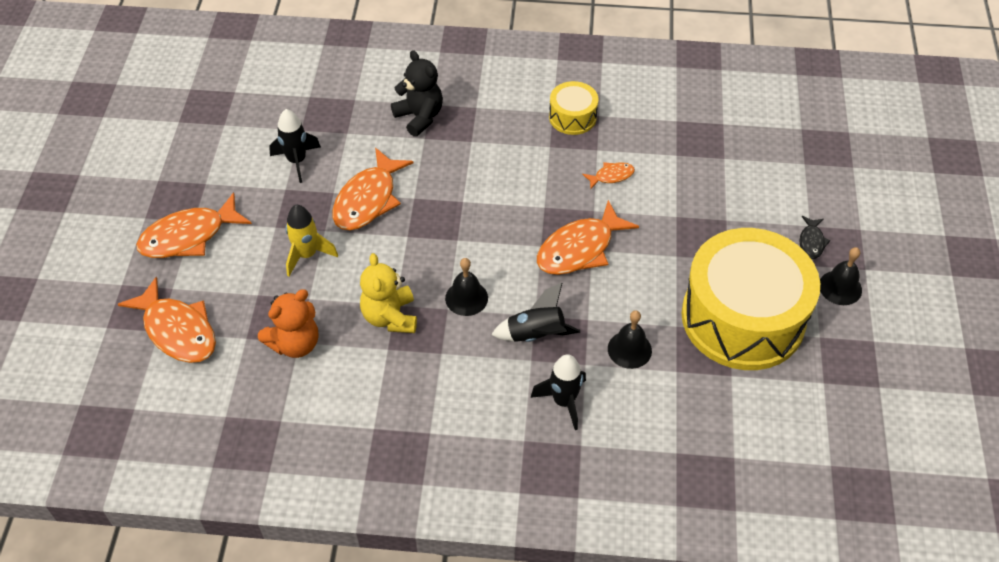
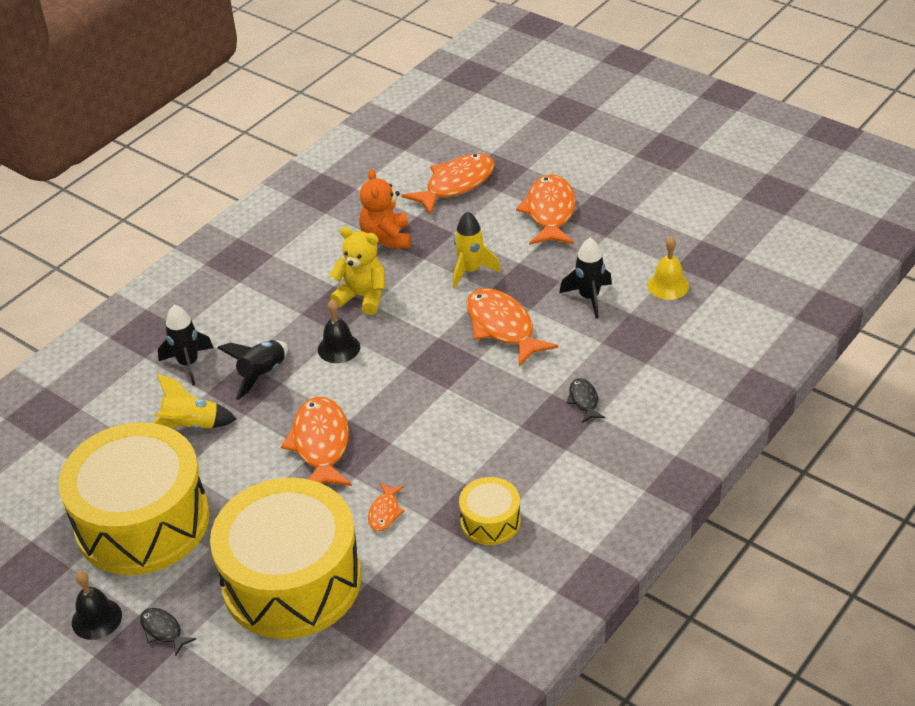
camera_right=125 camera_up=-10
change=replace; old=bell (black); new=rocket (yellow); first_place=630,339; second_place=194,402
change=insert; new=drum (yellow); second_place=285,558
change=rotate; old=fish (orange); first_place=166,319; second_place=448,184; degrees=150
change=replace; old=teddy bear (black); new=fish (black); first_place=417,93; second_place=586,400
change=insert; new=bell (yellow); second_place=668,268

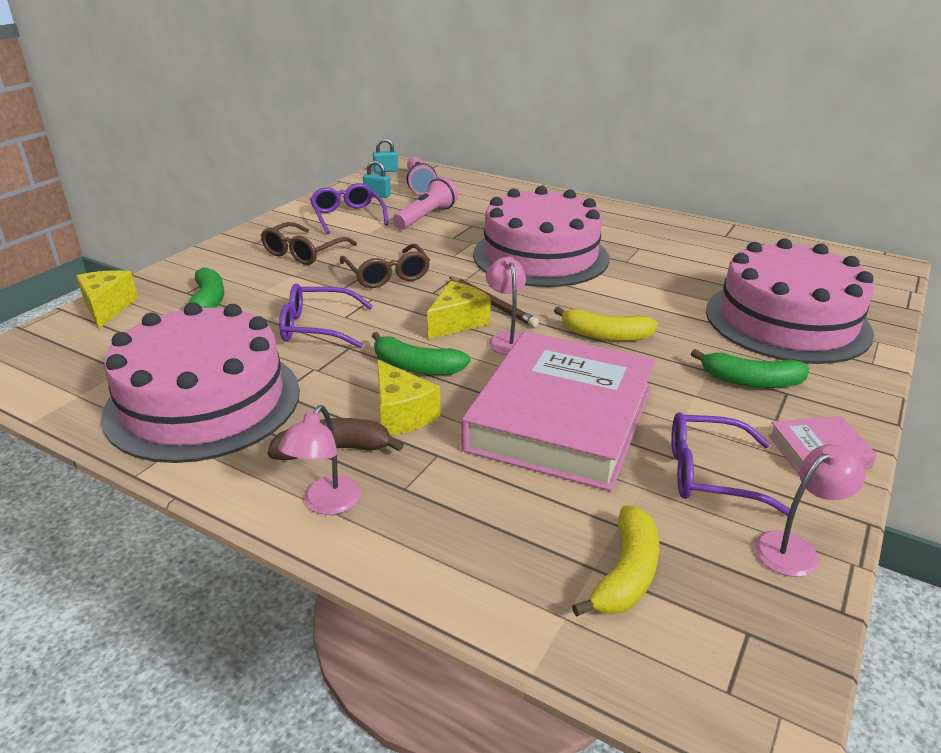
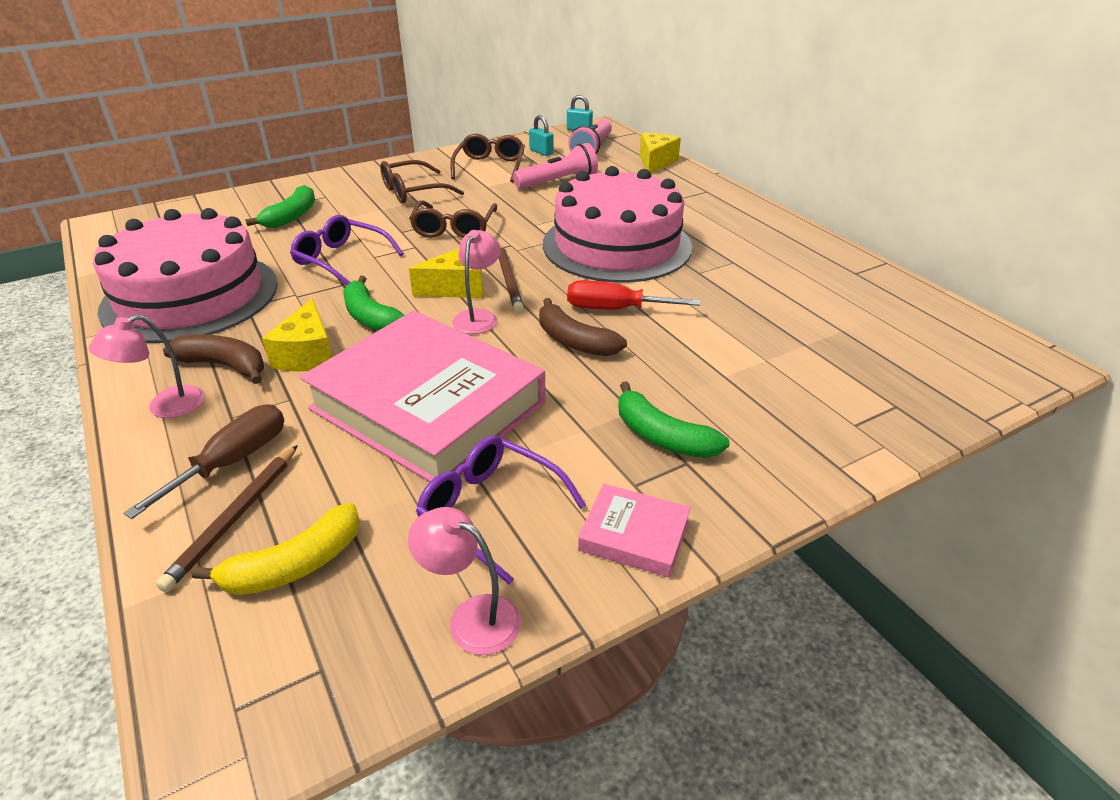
camera_right=30 camera_up=5
change=insert; new=screwdriver (brown); second_place=203,461
change=insert; new=pencil (brown); second_place=227,518
change=rotate; old=book (pink); first_place=558,411; second_place=423,396; degrees=75
change=rotate; old=lamp (pink); first_place=810,510; second_place=464,581; degrees=-150
change=recolor; old=glasses (purple); new=glasses (brown); first_place=349,208; second_place=488,158
change=recolor; old=banana (yellow); new=banana (brown); first_place=606,323; second_place=583,327
change=insert; new=screwdriver (red); second_place=633,295
change=move; old=cheese (yellow); first_place=107,299; second_place=660,153
change=delete; old=cake (pink); first_place=790,301

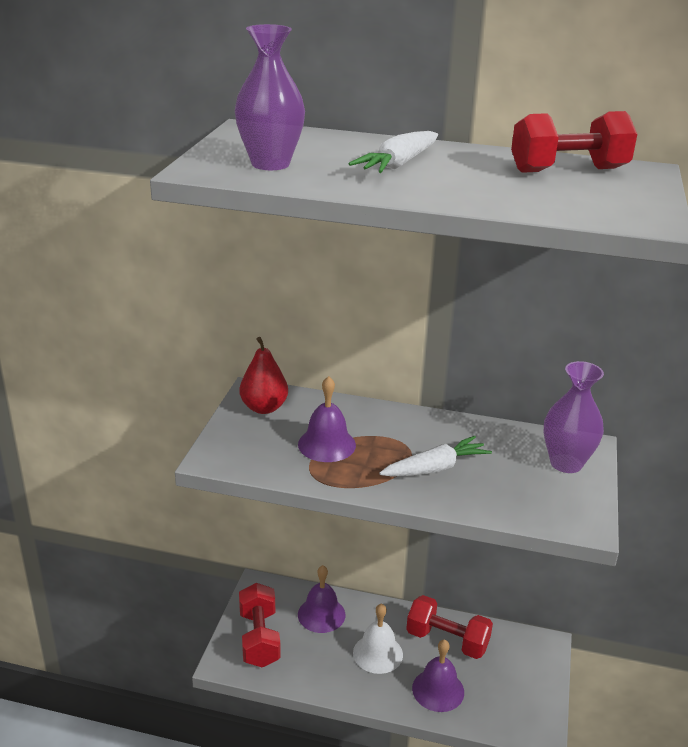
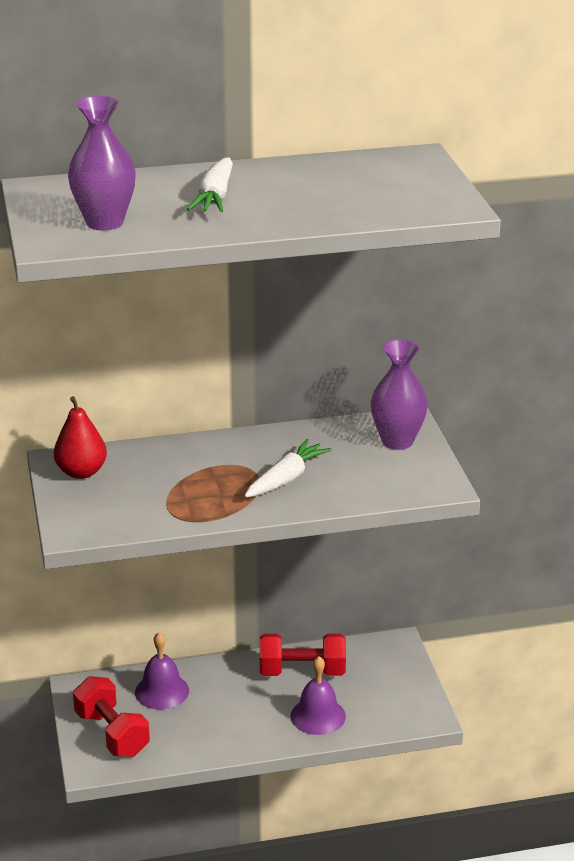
camera_right=-25 camera_up=0
change=delete; old=bell (purple); first_place=327,419
change=delete; old=bell (white); first_place=378,638
change=delete; old=dumbbell (red); first_place=574,142

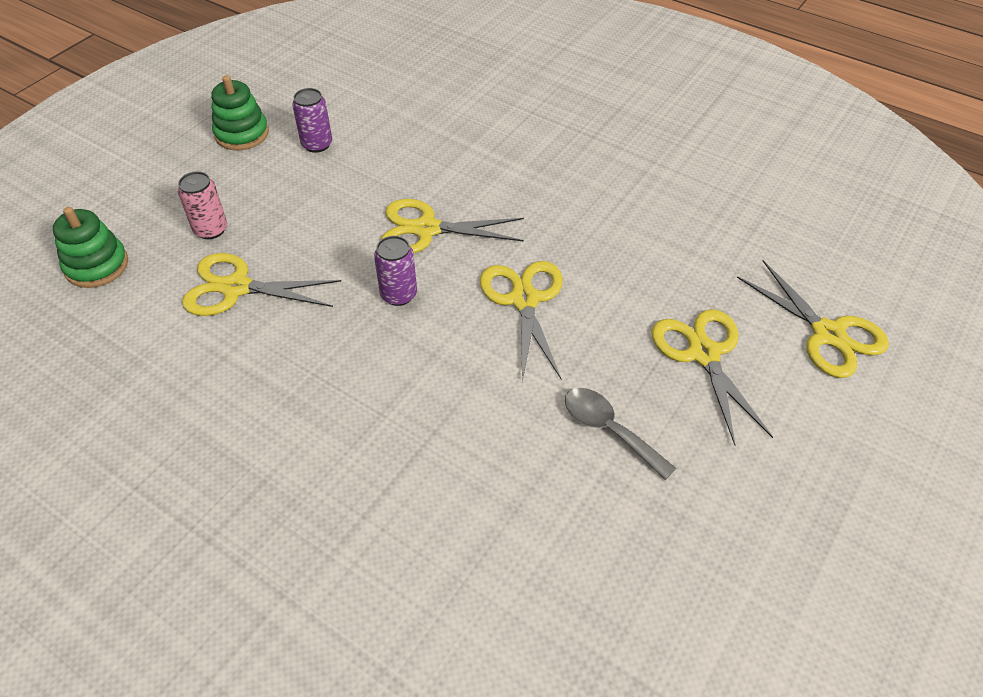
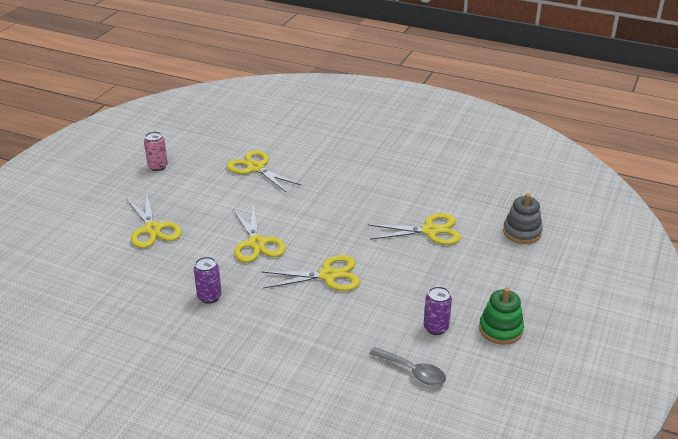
camera_right=170 camera_up=-15
change=move; old=can (pink); first_place=202,205; second_place=156,151
change=move; old=can (purple); first_place=395,271; second_place=208,280
change=move; old=scissors (yellow); first_place=813,319; second_place=264,171
change=move; old=spoon (grey); first_place=621,434; second_place=408,366
change=recolor; old=stacking toy (green); new=stacking toy (grey); first_place=90,247; second_place=523,218

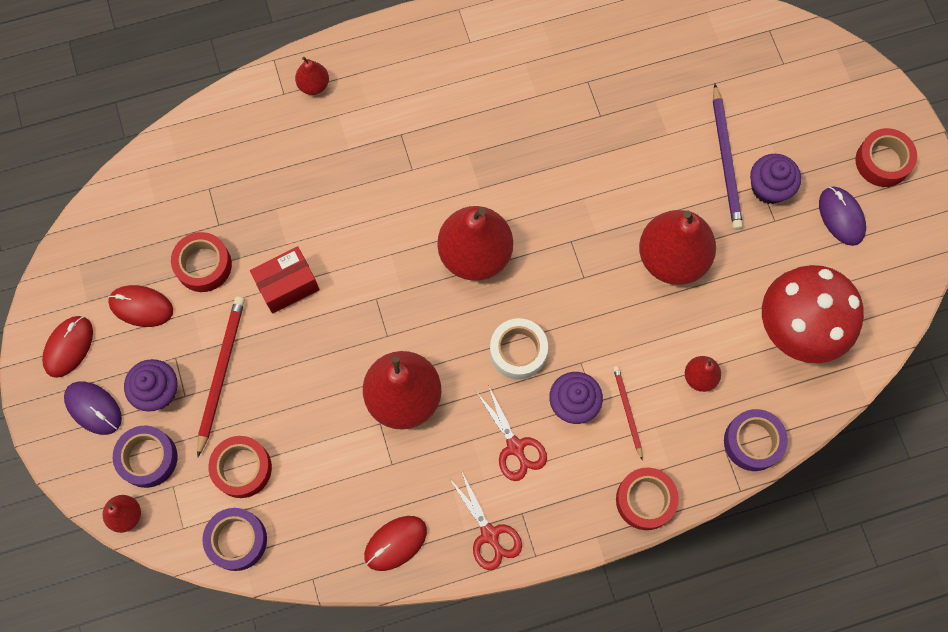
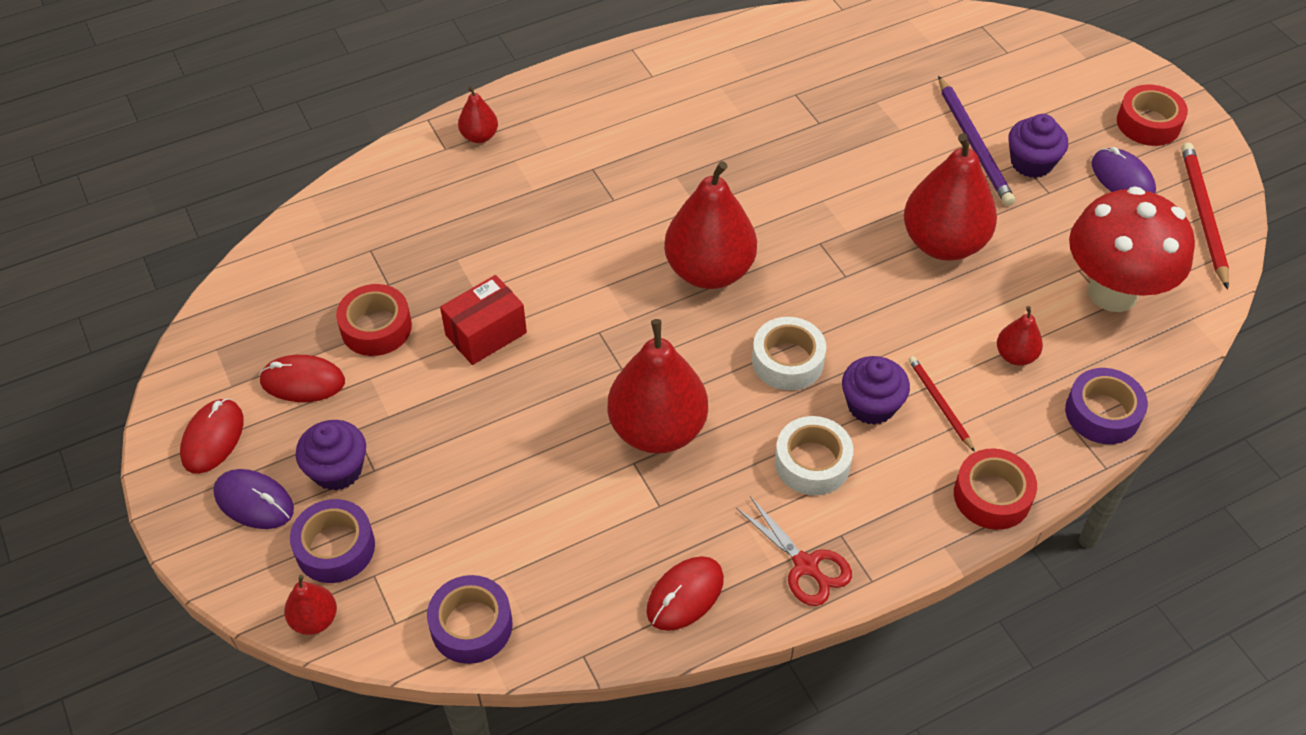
camera_right=-10 camera_up=-20
change=replace; old=scissors (red); new=tape (white); first_place=511,433; second_place=814,455
change=move; old=pencil (red); first_place=221,376; second_place=1205,216
change=delete; old=tape (red); first_place=240,467

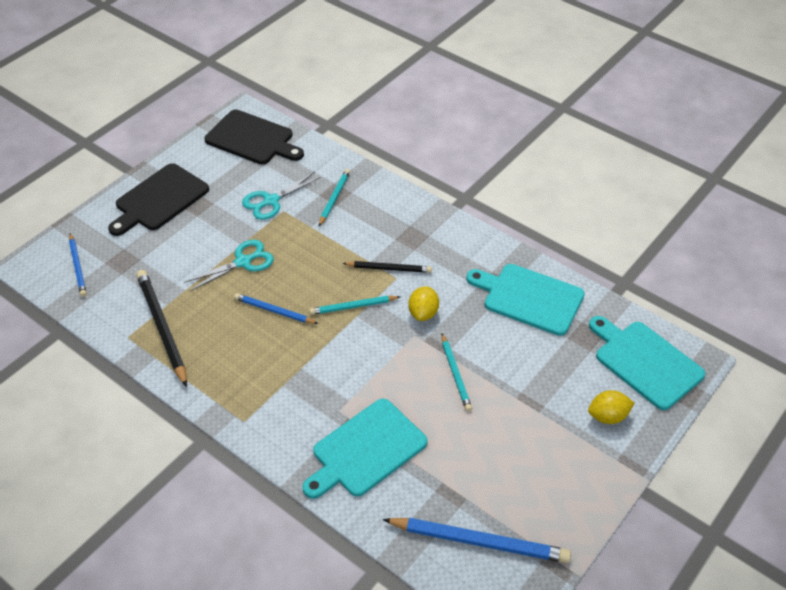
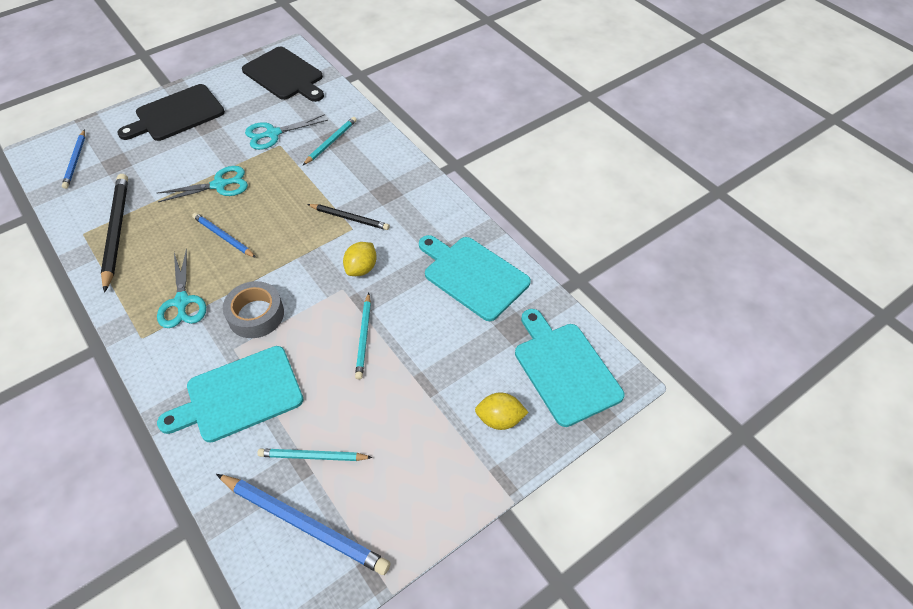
camera_right=15 camera_up=5
change=insert; new=scissors (turquoise); second_place=181,288
change=insert; new=tape (grey); second_place=253,309
change=move; old=pencil (turquoise); first_place=354,305; second_place=315,455

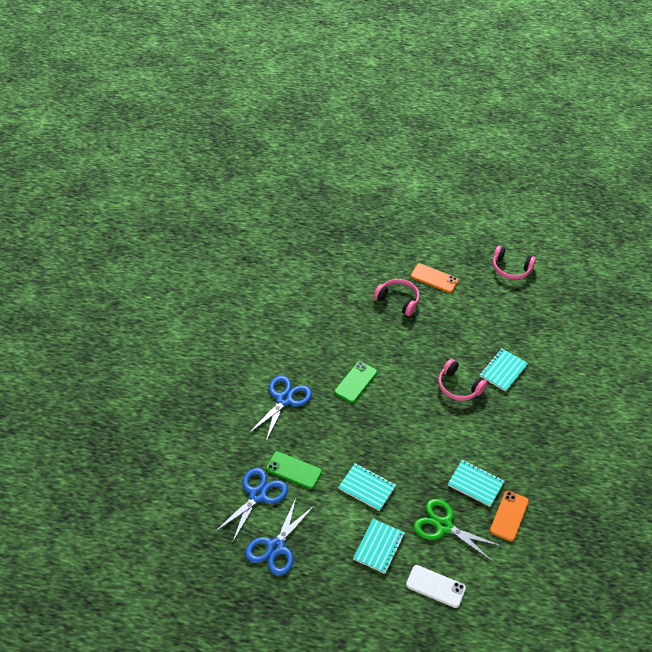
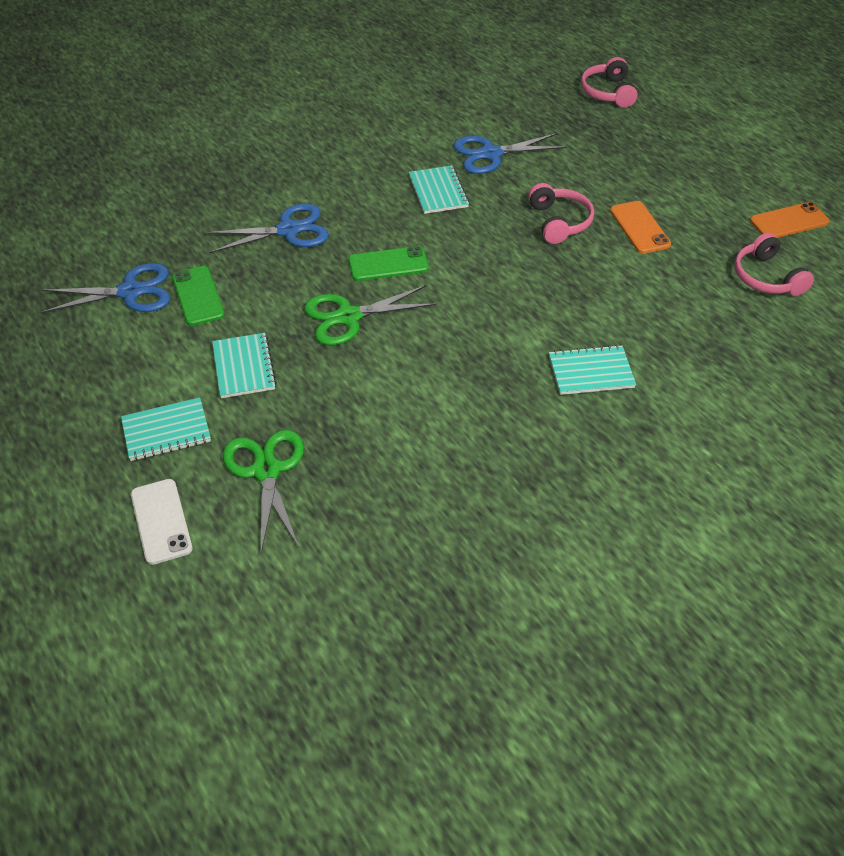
camera_right=50 camera_up=0
change=insert; new=scissors (green); second_place=370,315
change=move; old=notebook (turquoise); first_place=476,483; second_place=439,189
change=move; old=scissors (blue); first_place=280,537; second_place=510,153
change=move; old=headphones (pink); first_place=462,380; second_place=609,82
change=move; old=phone (orange); first_place=509,516; second_place=790,220

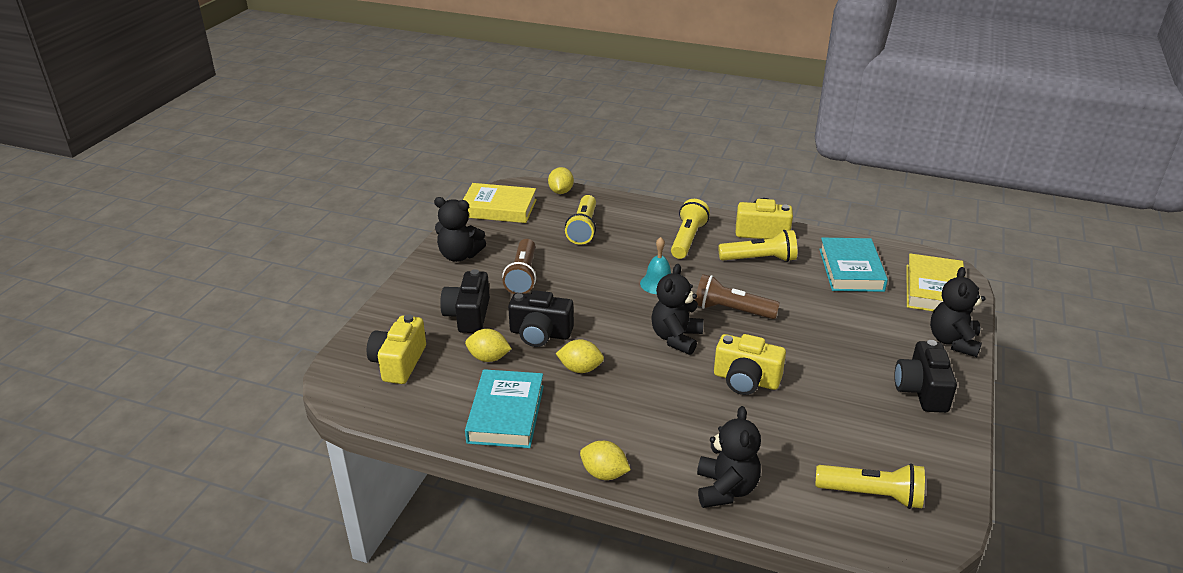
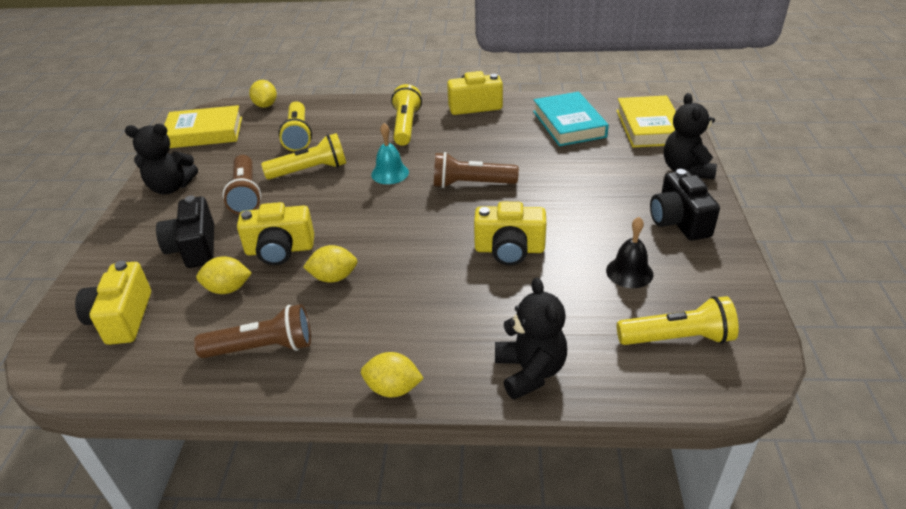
camera_right=-15 camera_up=5
change=replace; old=book (turquoise); new=flashlight (brown); first_place=504,408; second_place=252,331
change=recolor; old=camera (black); new=camera (yellow); first_place=541,318; second_place=275,233
change=move; old=flashlight (yellow); first_place=757,246; second_place=303,156
change=insert; new=bell (black); second_place=629,252
change=delete; old=teddy bear (black); first_place=677,309

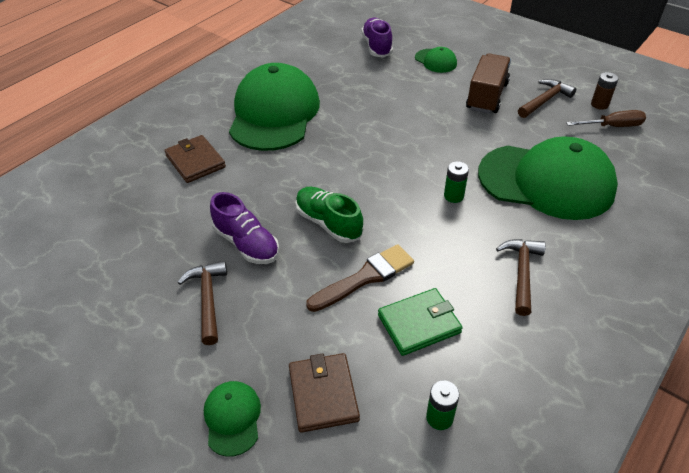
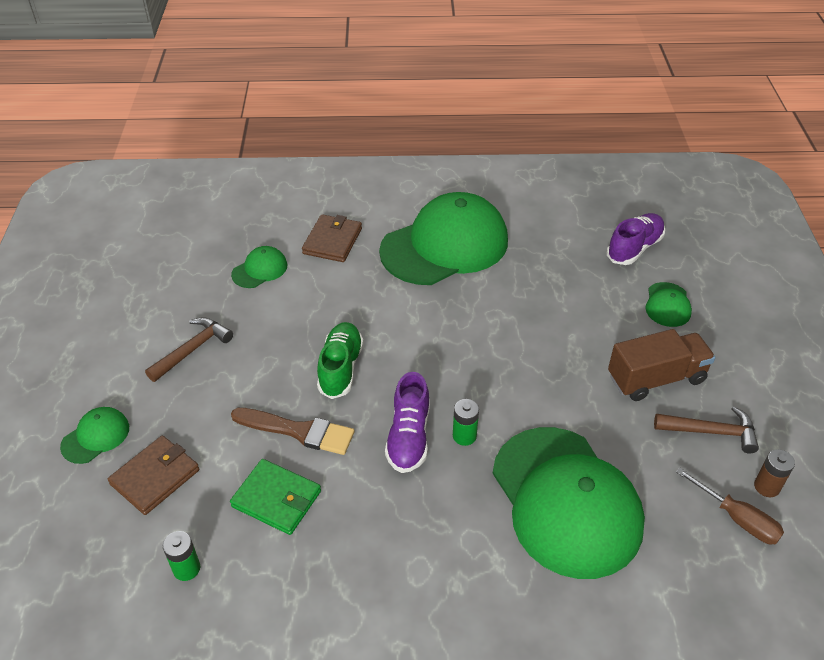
camera_right=50 camera_up=0
change=insert; new=cap (green); second_place=259,267
change=move; old=shoe (purple); first_place=244,228; second_place=407,422
change=delete; old=hammer (brown); first_place=521,277

